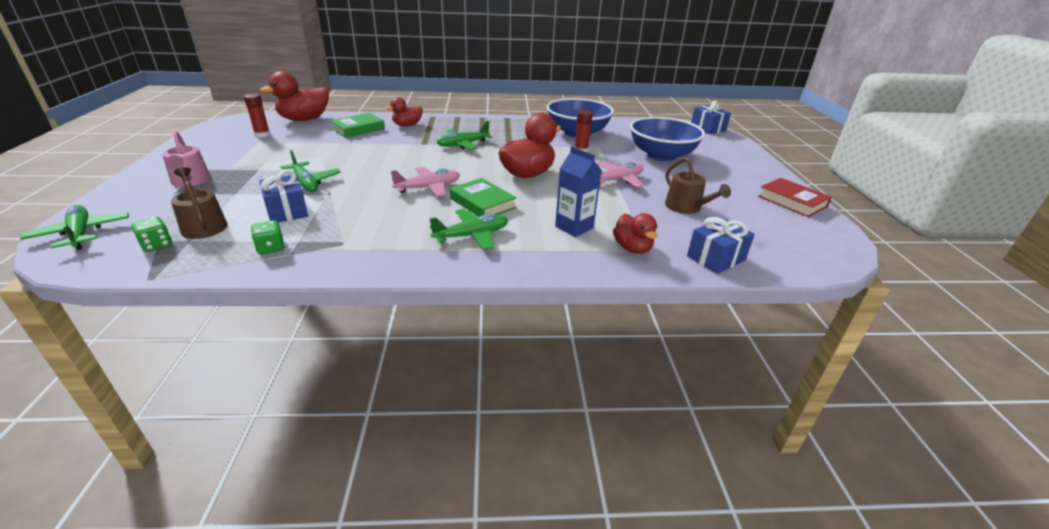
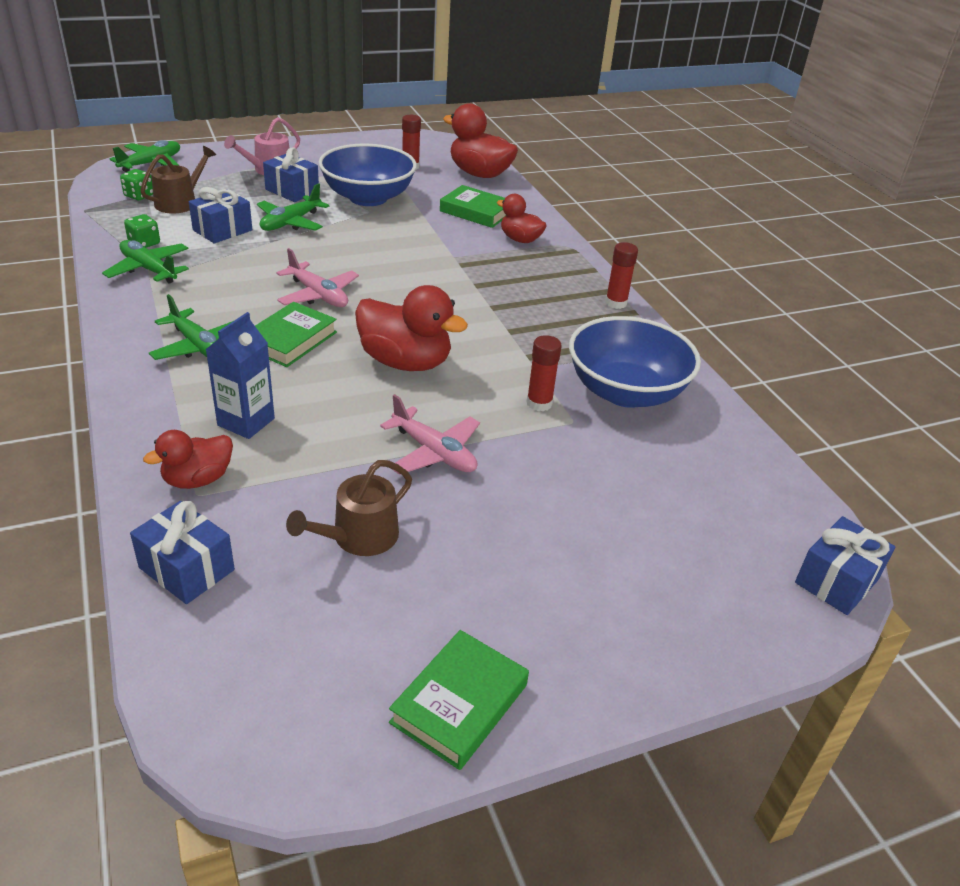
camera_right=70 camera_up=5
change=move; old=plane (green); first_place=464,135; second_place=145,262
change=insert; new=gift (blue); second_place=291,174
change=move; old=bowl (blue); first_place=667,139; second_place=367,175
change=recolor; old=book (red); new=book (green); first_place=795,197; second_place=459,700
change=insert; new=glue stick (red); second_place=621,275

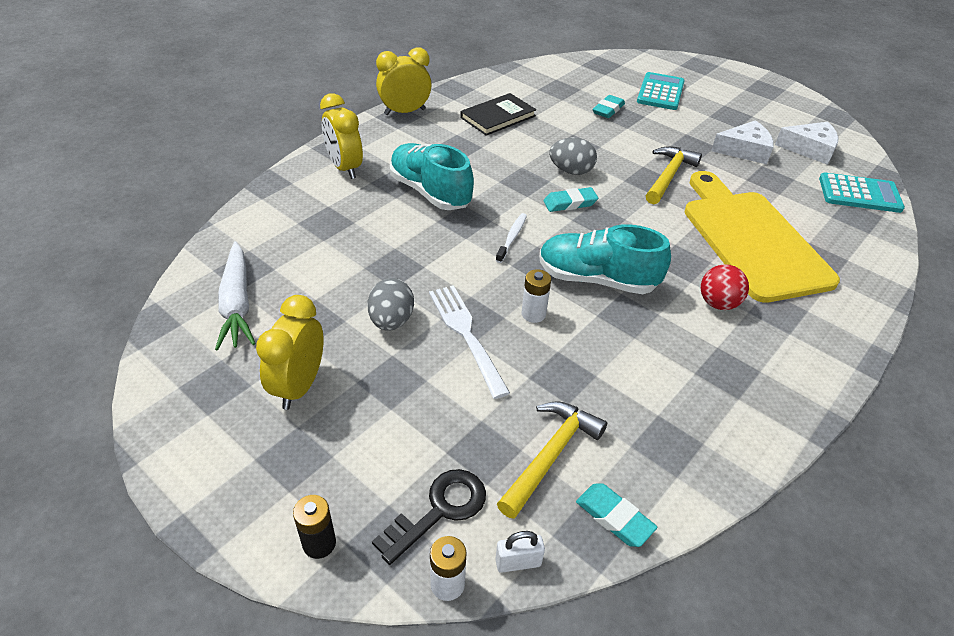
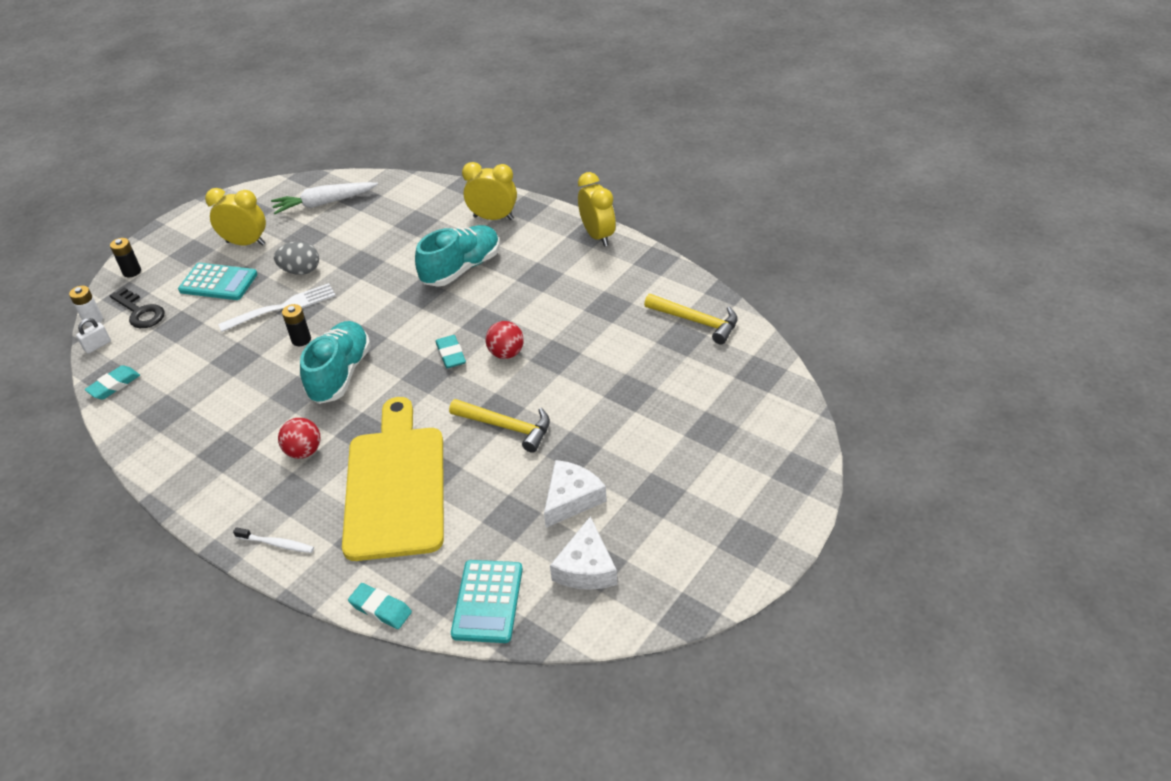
camera_right=90 camera_up=0
change=rotate; old=padlock (white); first_place=520,552; second_place=93,336; degrees=60
change=move; old=calculator (turquoise); first_place=661,91; second_place=217,281
change=move; old=toothbrush (white); first_place=511,238; second_place=273,540
change=recolor; old=battery (white); new=battery (black); first_place=536,296; second_place=296,325
change=rotate; old=cutting board (yellow); first_place=762,237; second_place=393,479; degrees=-75
change=move; old=eraser (turquoise); first_place=608,106; second_place=380,606
change=rotate; old=clock (yellow); first_place=341,136; second_place=489,191; degrees=45
change=replace; old=egg (grey); new=ball (red); first_place=573,156; second_place=505,340
change=rotate; old=cheese (white); first_place=742,142; second_place=575,494; degrees=-135
change=move; old=hammer (yellow); first_place=552,460; second_place=690,319
change=delete; old=book (black); first_place=498,114

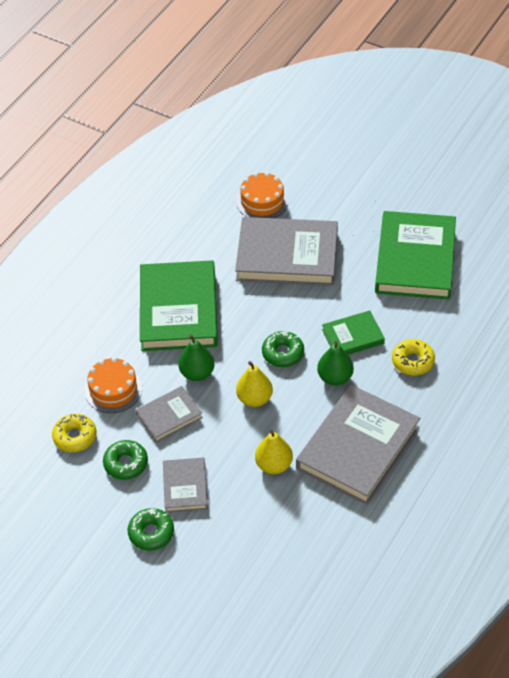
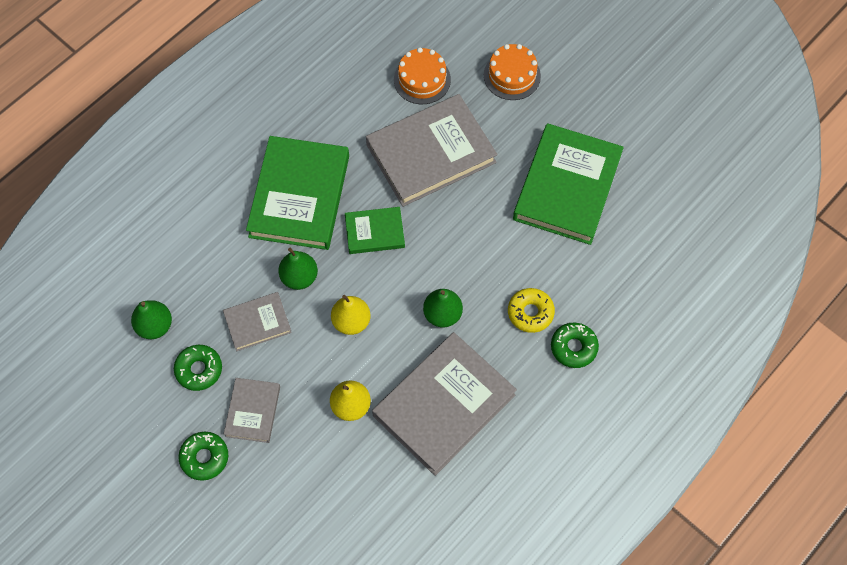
camera_right=10 camera_up=15
change=replace; old=donut (yellow); new=pear (green); first_place=74,433; second_place=151,319
change=move; old=book (green); first_place=353,332; second_place=375,230
change=rotate; old=book (grey); first_place=286,251; second_place=431,150; degrees=-45
change=move; old=cake (orange); first_place=113,385; second_place=512,72
change=move; old=donut (green); first_place=283,349; second_place=575,345

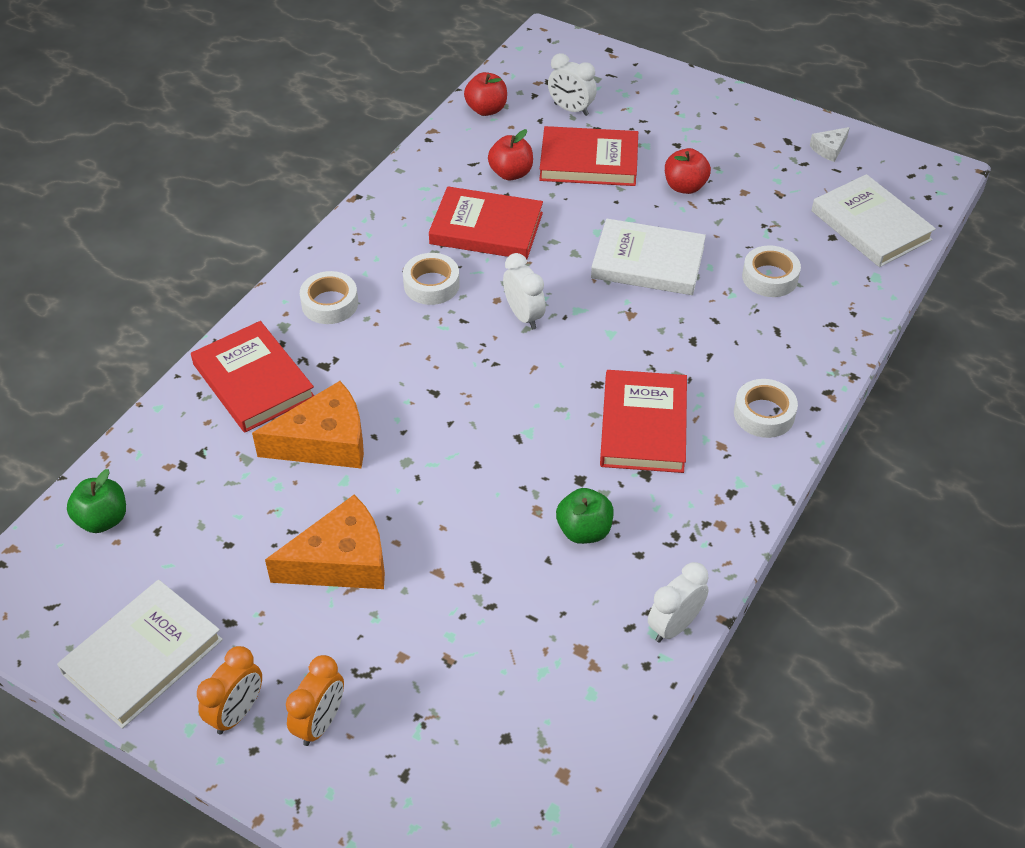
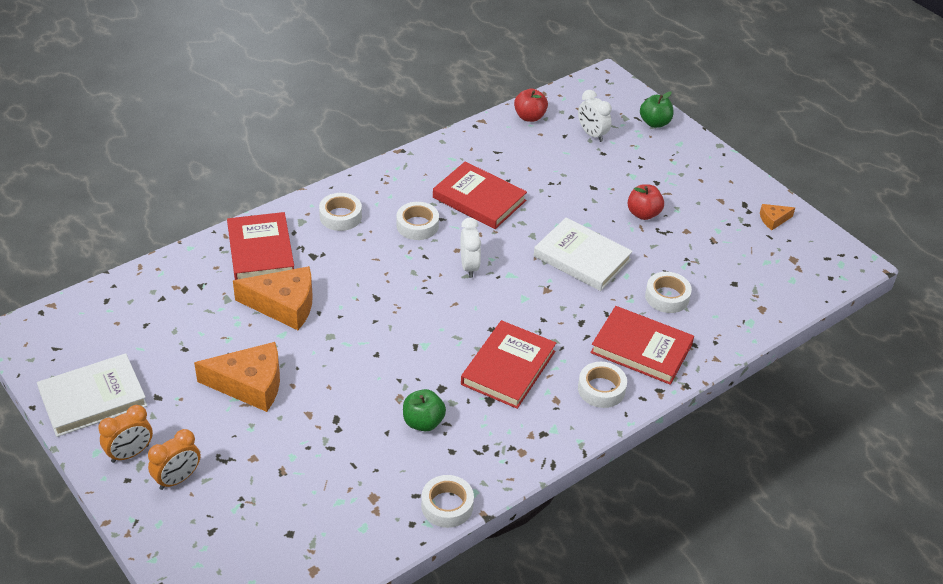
camera_right=20 camera_up=-5
change=replace; old=clock (white); new=tape (white); first_place=678,602; second_place=447,501
change=move; old=book (red); first_place=588,156; second_place=642,345
change=move; old=apple (green); first_place=96,501; second_place=656,109
change=recolor; old=cheese (white); new=cheese (orange); first_place=830,144; second_place=777,217
change=delete; old=apple (red); first_place=510,154
change=delete; old=book (white); first_place=873,220

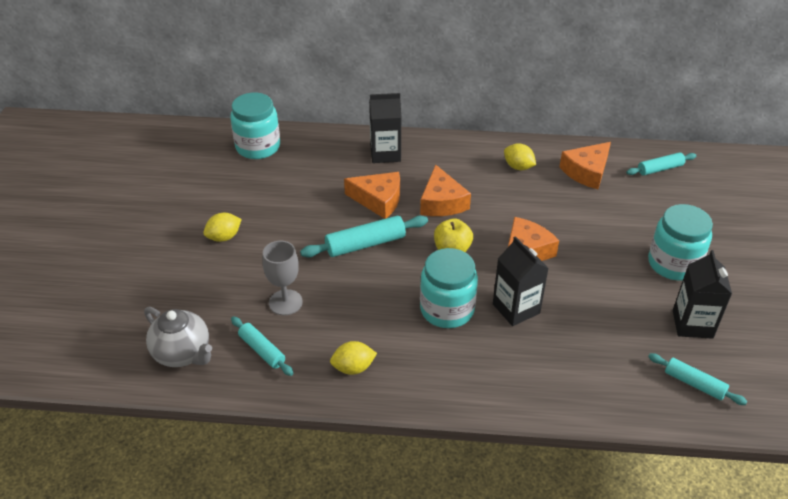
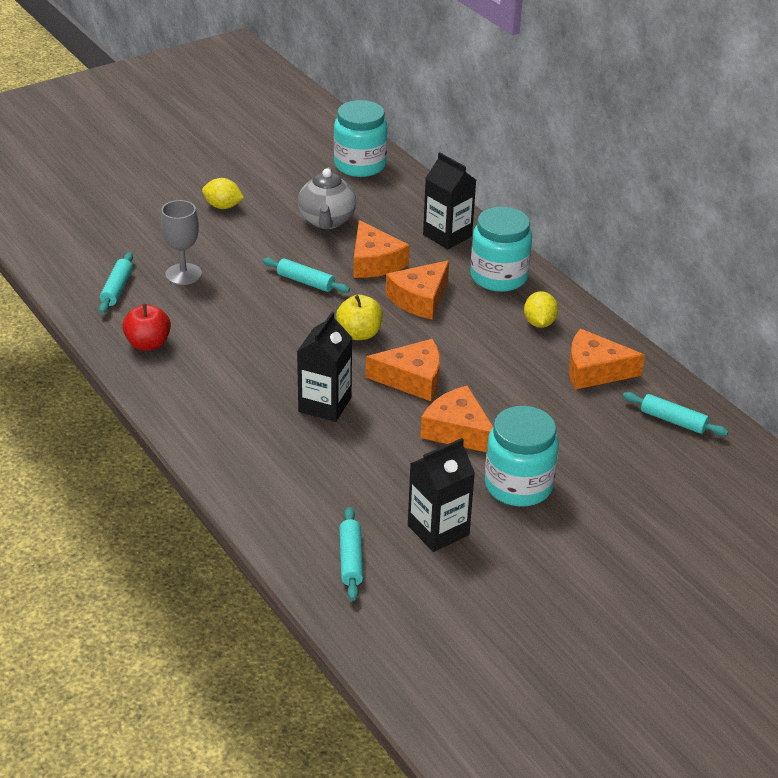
camera_right=50 camera_up=-5
change=replace; old=lemon (yellow); new=apple (red); first_place=353,358; second_place=146,327
change=resize; old=rolling pin (turquoise); first_place=364,236; second_place=306,275; factor=0.65
change=move; old=teapot (grey); first_place=178,337; second_place=327,198
change=insert; new=cheese (orange); second_place=456,419
change=move; old=jar (turquoise); first_place=449,288; second_place=501,249

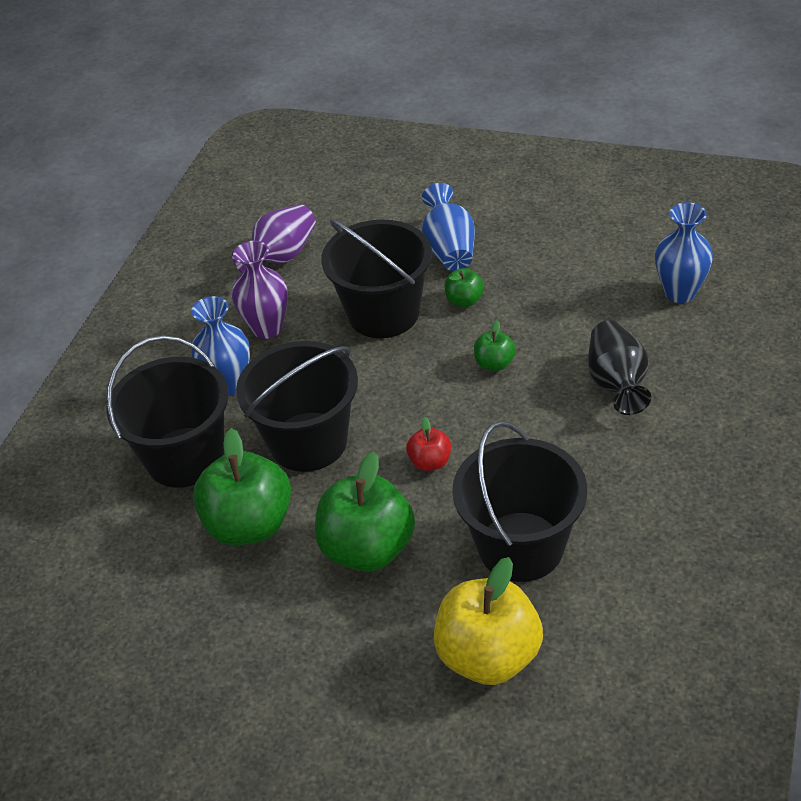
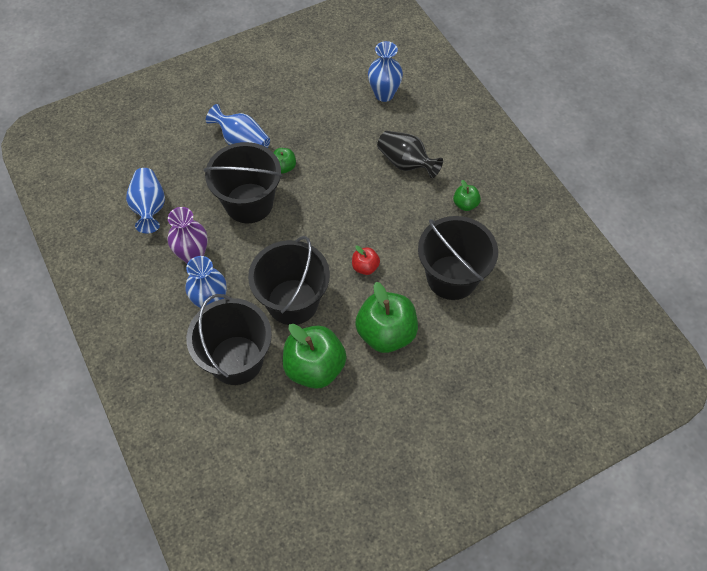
camera_right=-50 camera_up=15
change=recolor; old=vase (purple); new=vase (blue); first_place=274,238; second_place=145,201
change=move; old=apple (green); first_place=495,345; second_place=467,195
change=delete; old=apple (yellow); first_place=488,621

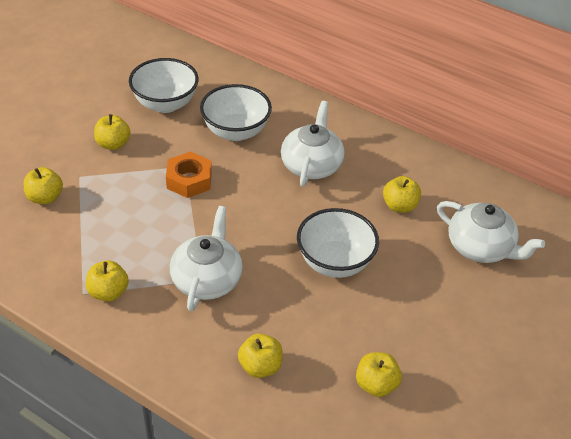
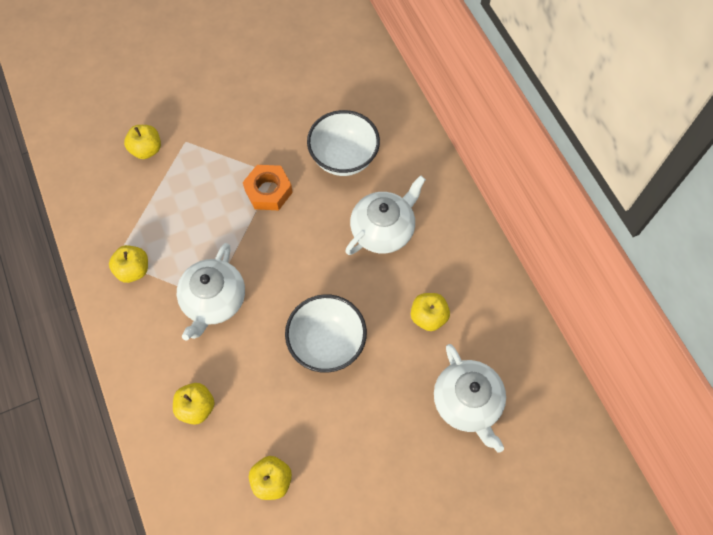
camera_right=35 camera_up=20
change=rotate; old=teapot (white); first_place=206,258; second_place=211,292; degrees=150
change=delete; old=apple (yellow); first_place=112,132
change=delete; old=bowl (white); first_place=164,85

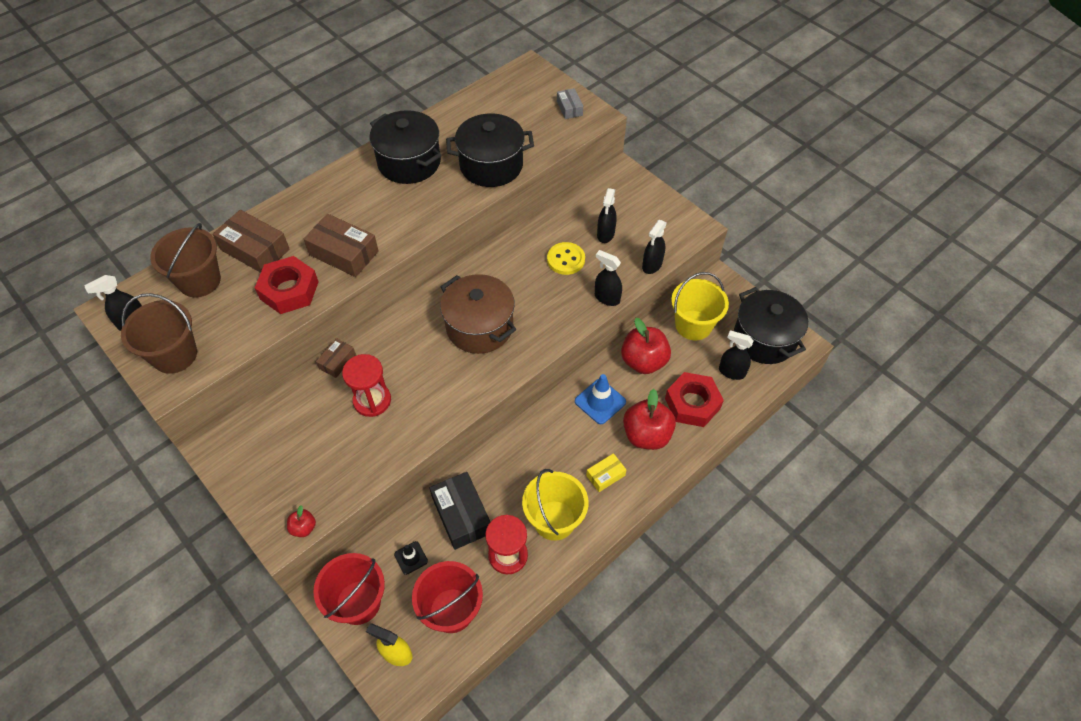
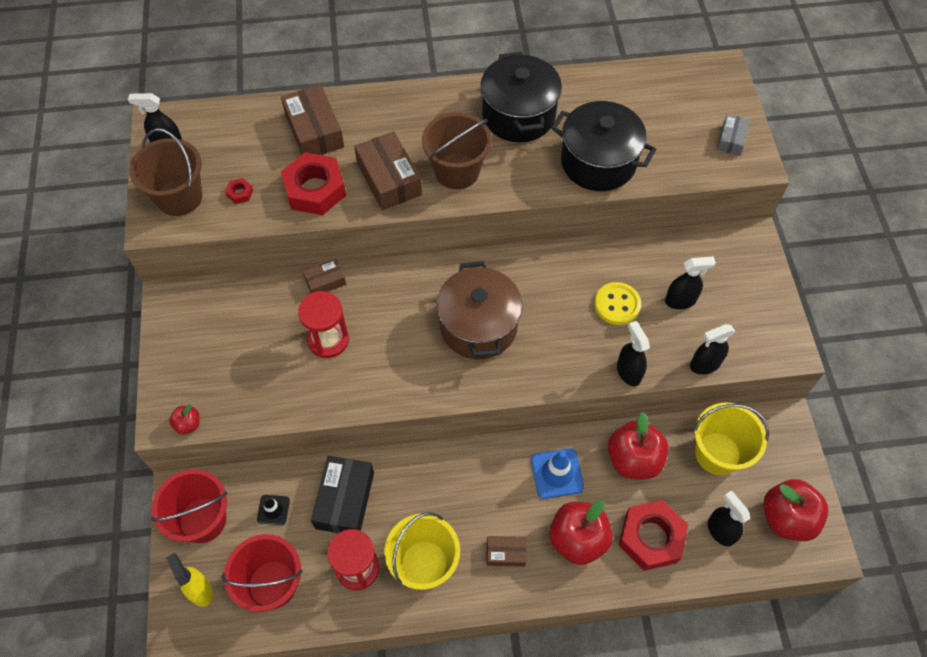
camera_right=35 camera_up=5
change=insert; new=nut (red); second_place=239,191
change=move; old=bucket (brown); first_place=185,260; second_place=457,150
change=recolor; old=box (yellow); new=box (brown); first_place=606,472; second_place=506,551
change=rotate; old=spray bottle (black); first_place=607,215; second_place=690,282; degrees=-150
change=replace; old=pot (black); new=apple (red); first_place=771,325; second_place=796,510

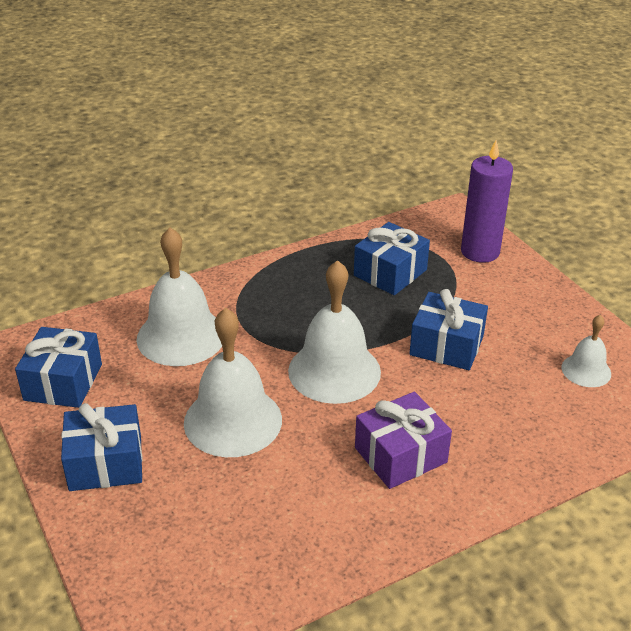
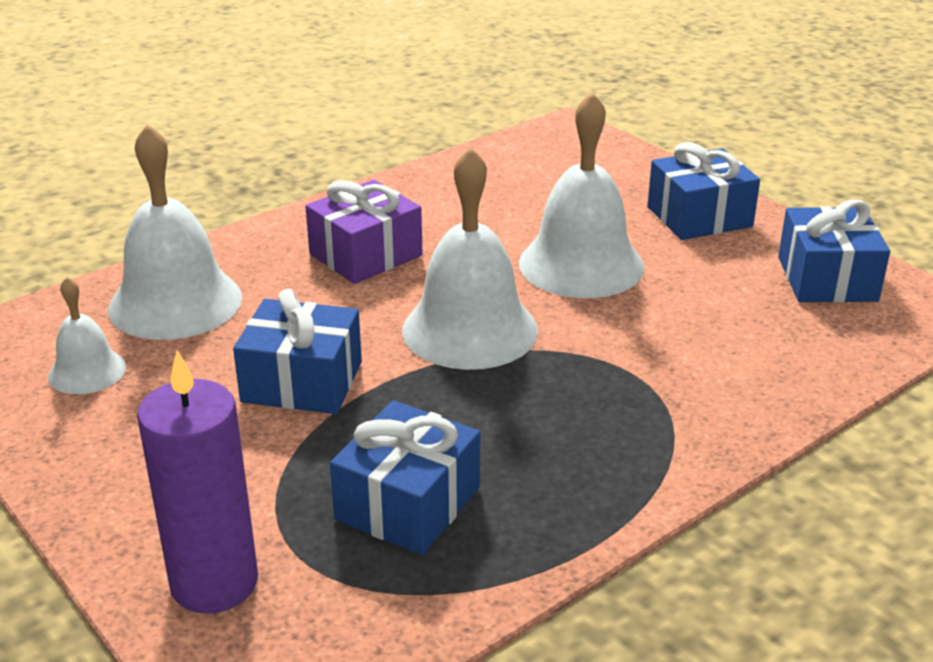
camera_right=170 camera_up=-5
change=move; old=bell (white); first_place=179,296; second_place=175,232

